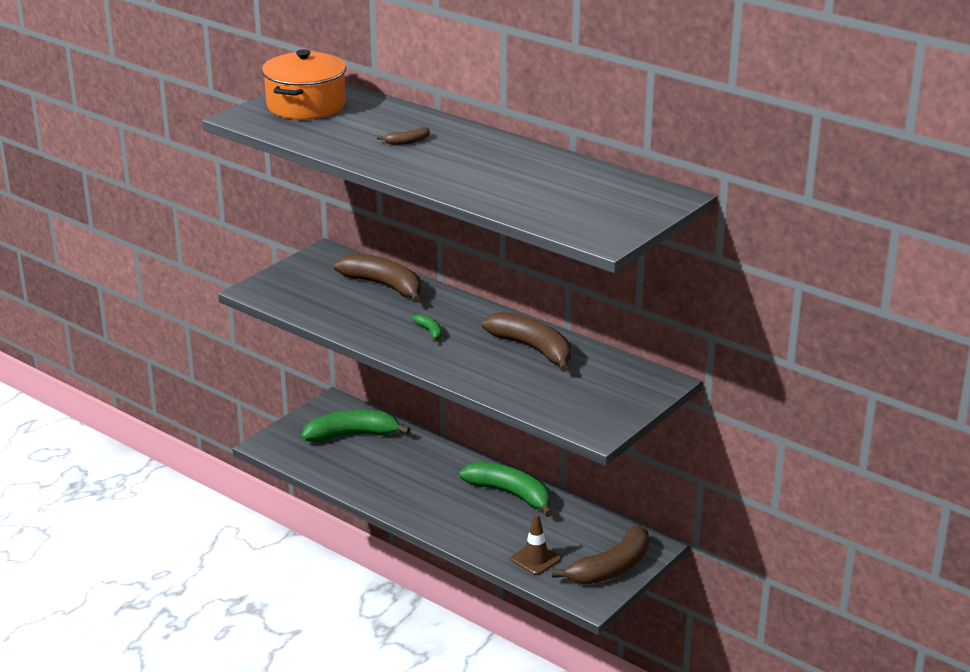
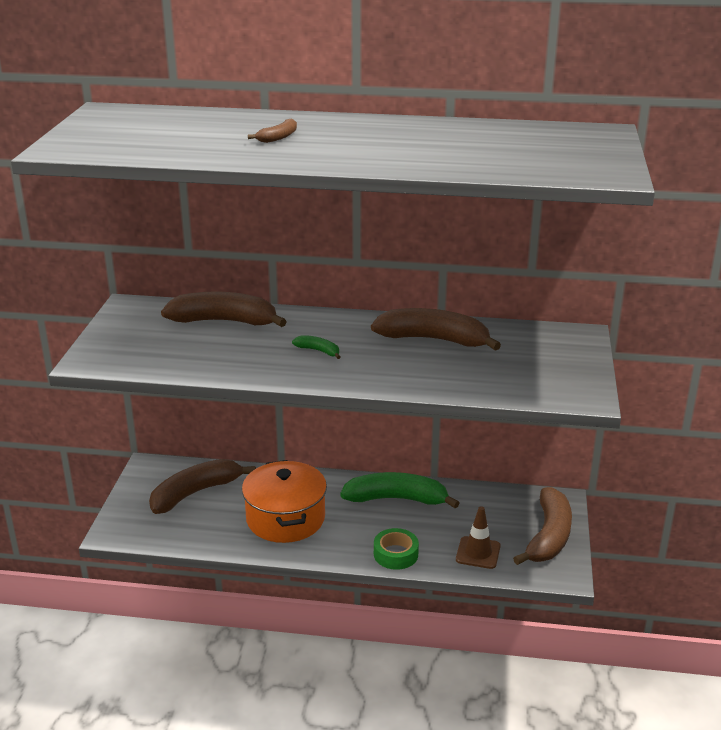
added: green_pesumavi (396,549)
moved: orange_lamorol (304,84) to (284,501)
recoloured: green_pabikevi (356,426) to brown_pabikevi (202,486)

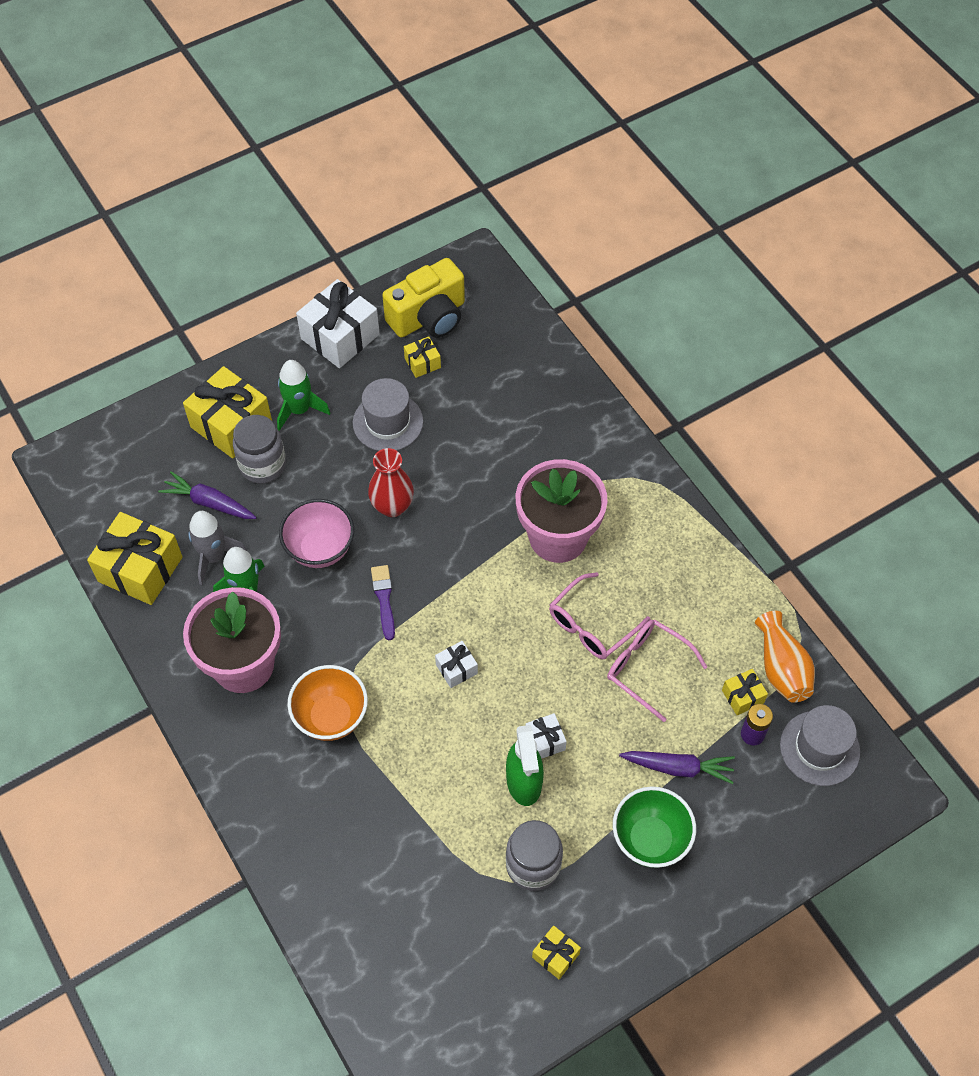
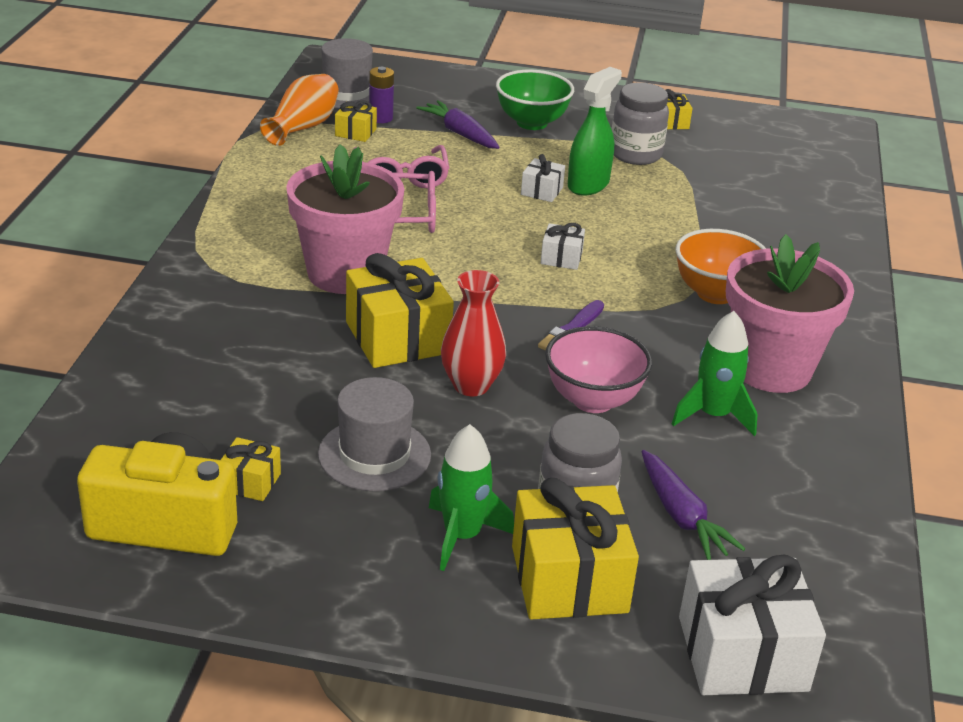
removed: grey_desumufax (217,548)
moved: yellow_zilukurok (135,558) to (400,310); white_zilukurok (338,323) to (752,625)

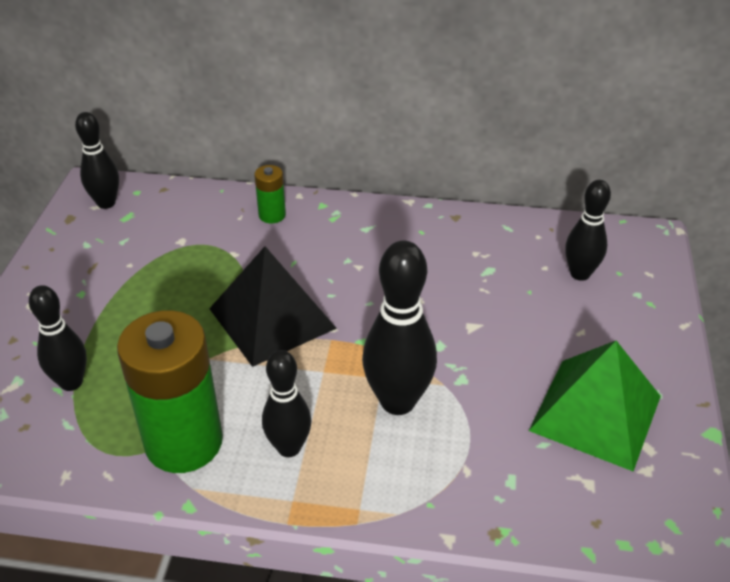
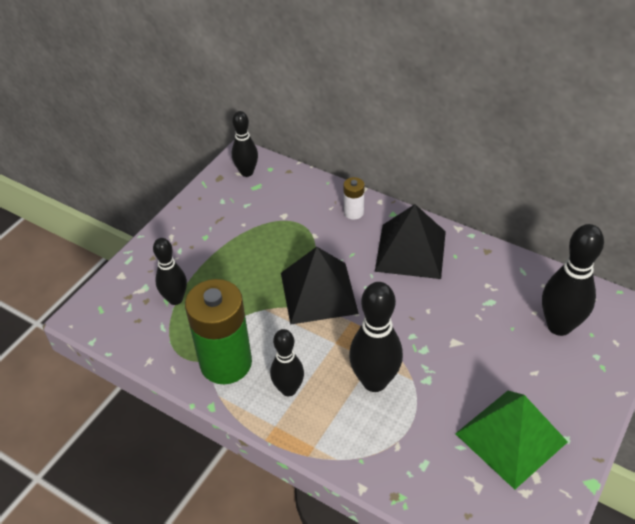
added: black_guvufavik (410,241)
recoloured: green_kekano (270,194) to white_kekano (354,198)
resized: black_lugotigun (588,230) = (573,280) x1.56

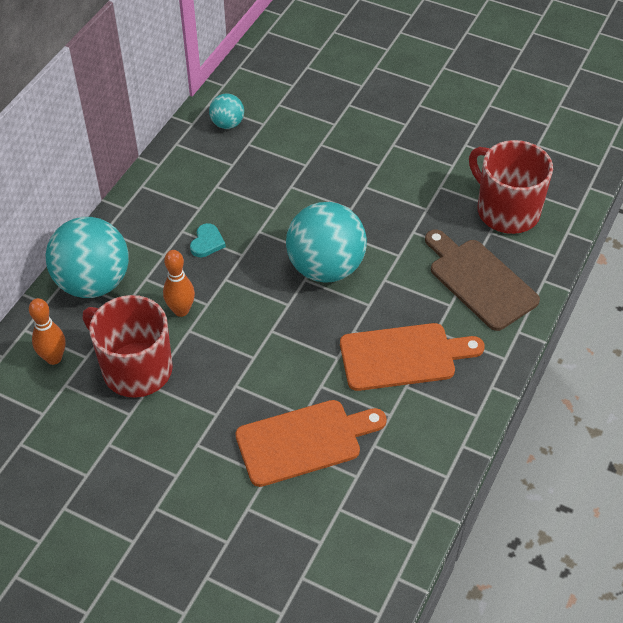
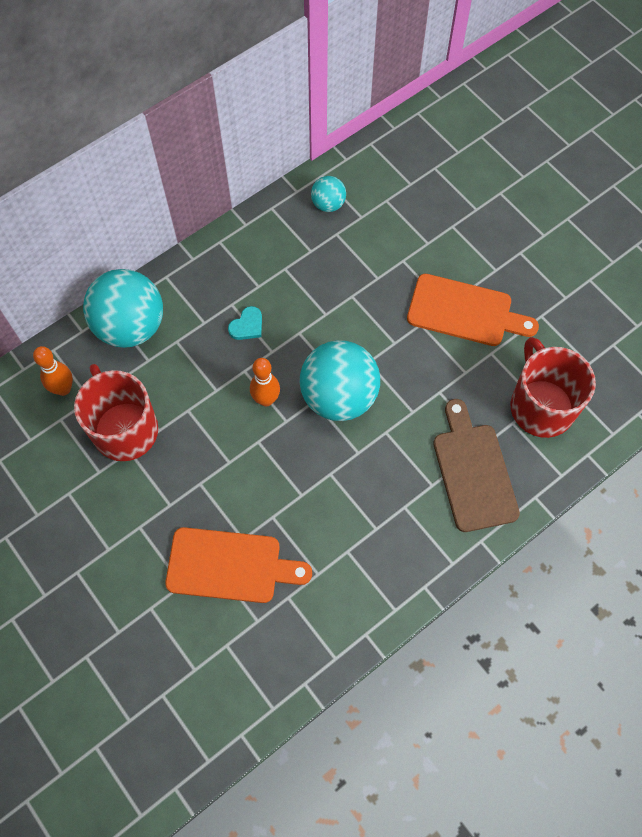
moved: orange_lugotigun (179,283) to (265,382); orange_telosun (412,357) to (473,310)

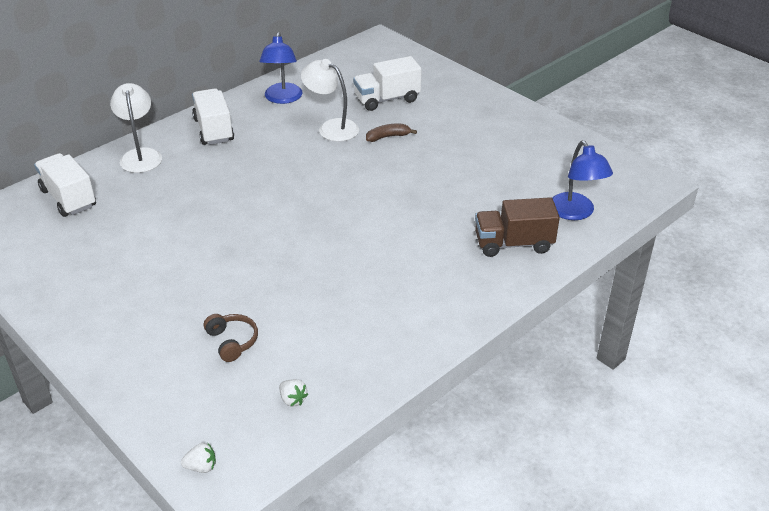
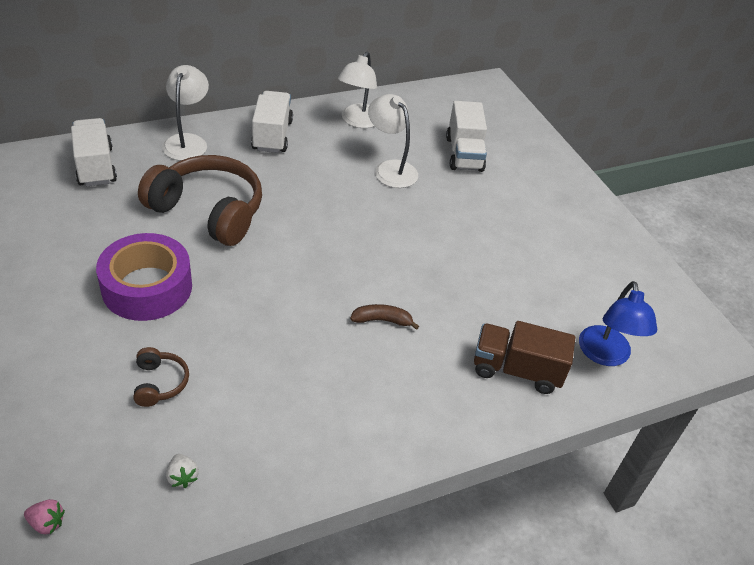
added: purple_pesumavi (144,277); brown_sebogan (200,200)
moved: brown_pabikevi (391,133) to (384,317)
recoloured: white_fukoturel (198,458) to pink_fukoturel (44,516); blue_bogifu (281,68) to white_bogifu (357,90)
turned: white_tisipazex (387,83) = (466,136) 90 degrees counterclockwise

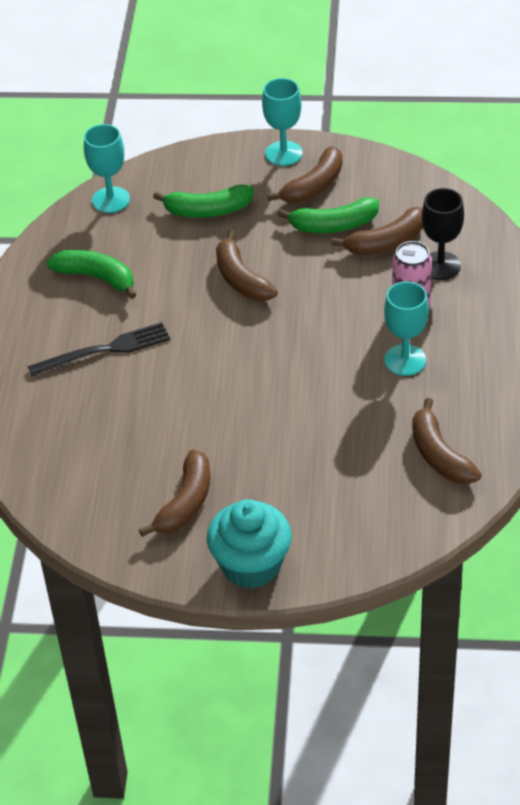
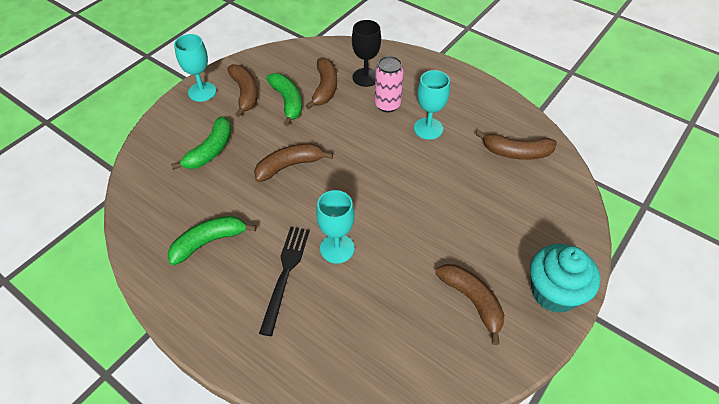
moved: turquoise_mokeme (107,168) to (335,227)
turned: brown_pabikevi (247,265) = (293,163) 150 degrees clockwise; green_pabikevi (328,215) = (284,99) 45 degrees counterclockwise

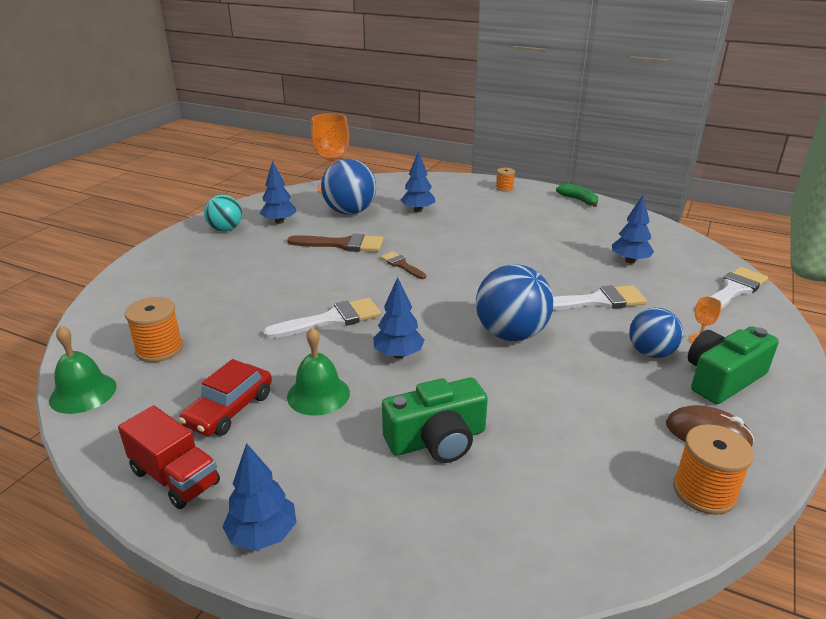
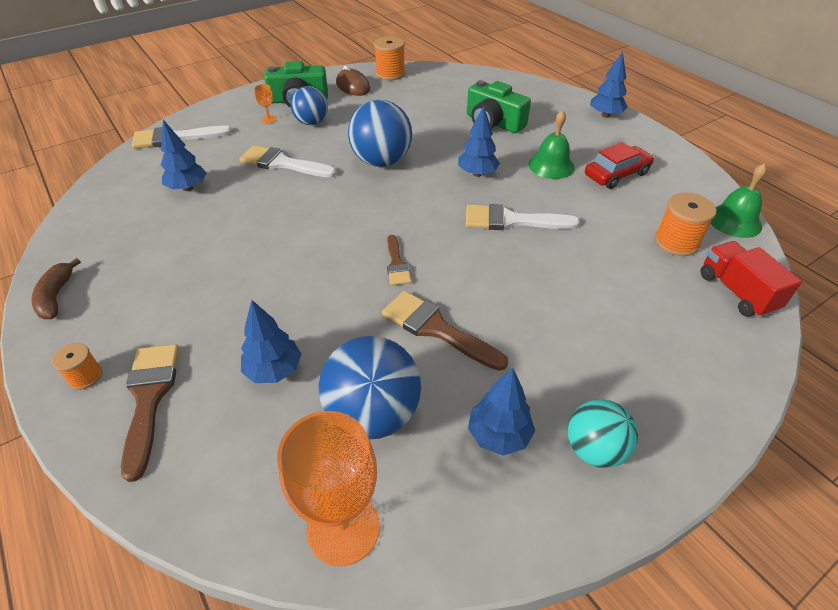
added: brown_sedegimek (150,413)
moved: red_tisipazex (169,457) to (751,279)
recoloured: green_pabikevi (577,195) to brown_pabikevi (56,288)
turned: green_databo (435,420) = (499,106) 150 degrees counterclockwise

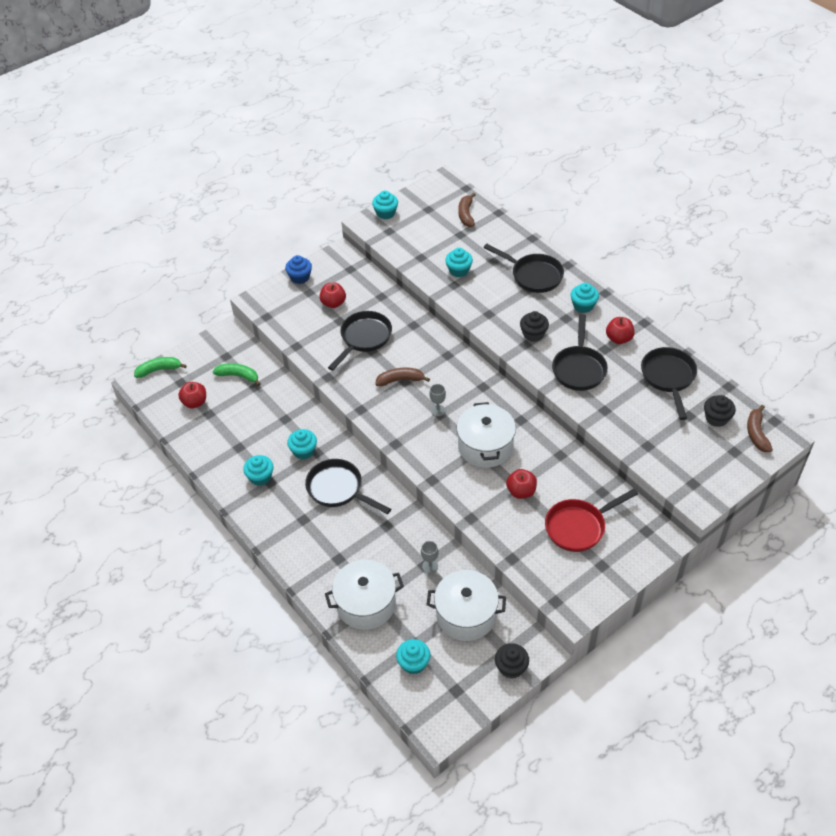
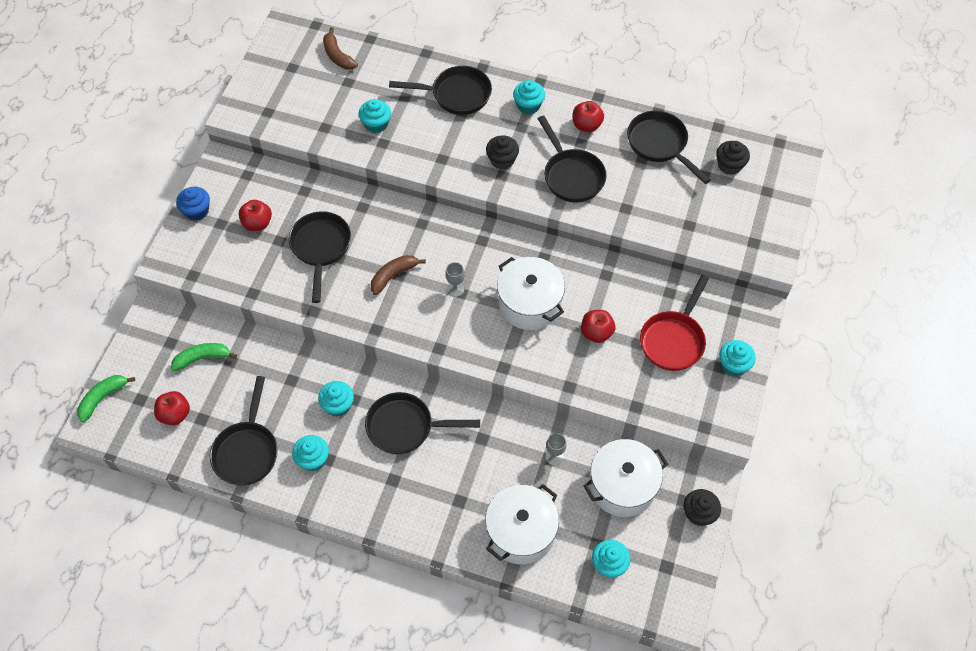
removed: brown_pabikevi (760,428)
added: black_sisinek (244,431)
moved: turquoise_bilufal (385,205) to (737,358)

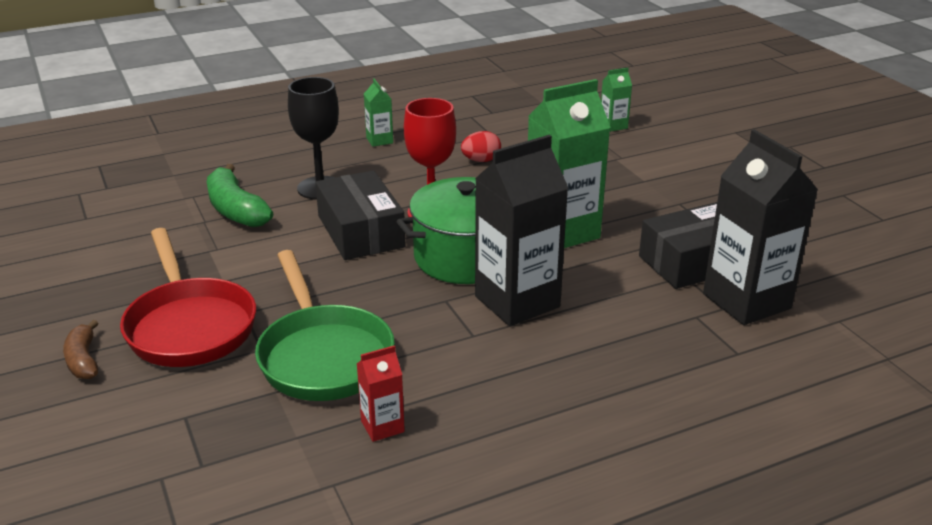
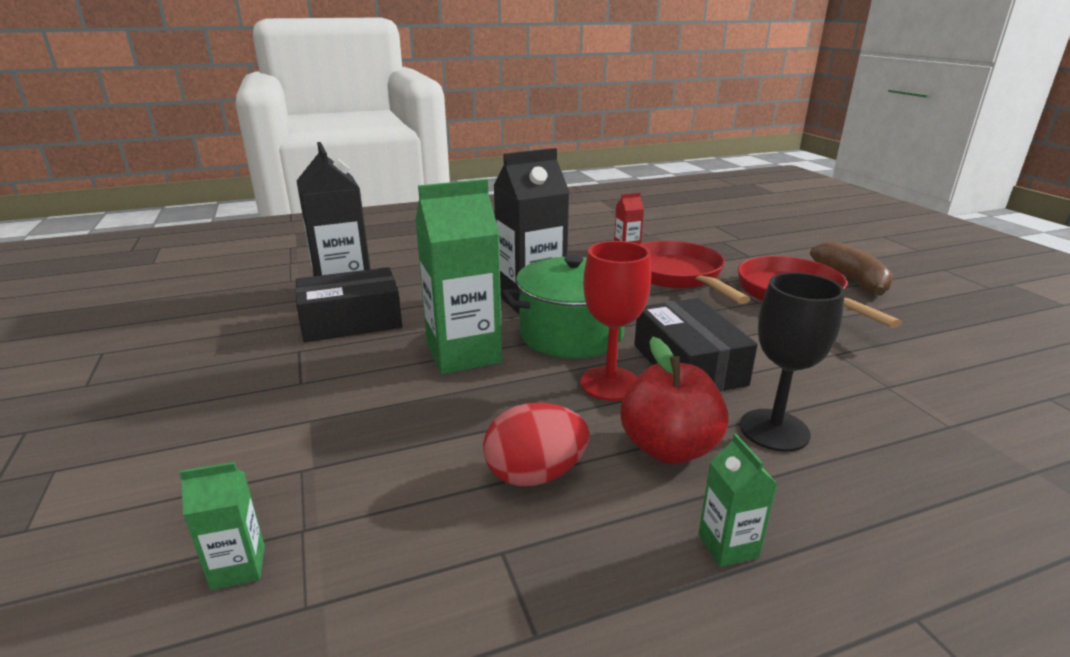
removed: green_pabikevi (240,196)
added: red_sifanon (675,400)
recoloured: green_sisinek (325,325) to red_sisinek (694,272)
resized: brown_pabikevi (80,349) = (851,268) x1.67; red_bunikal (481,146) = (536,444) x1.52

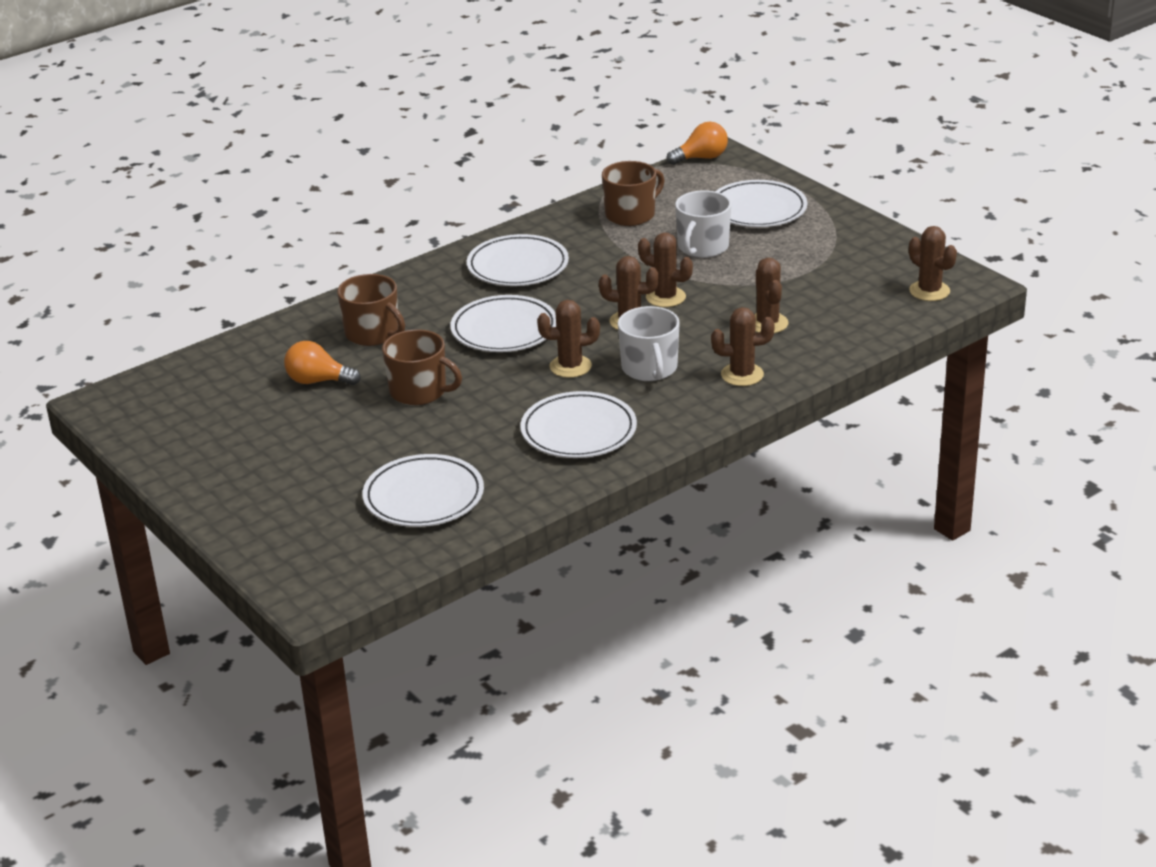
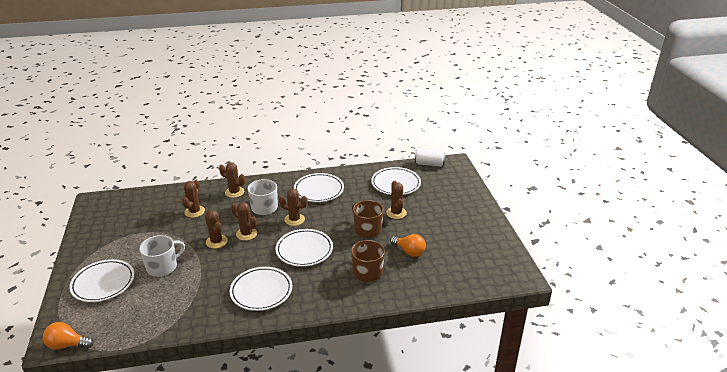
removed: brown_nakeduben (633,193)
added: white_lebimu (430,157)
moved: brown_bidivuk (933,263) to (396,200)

